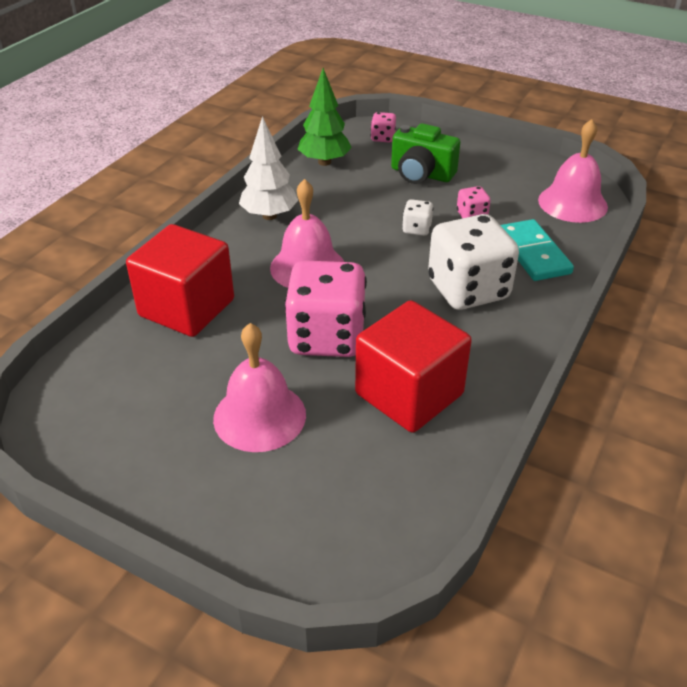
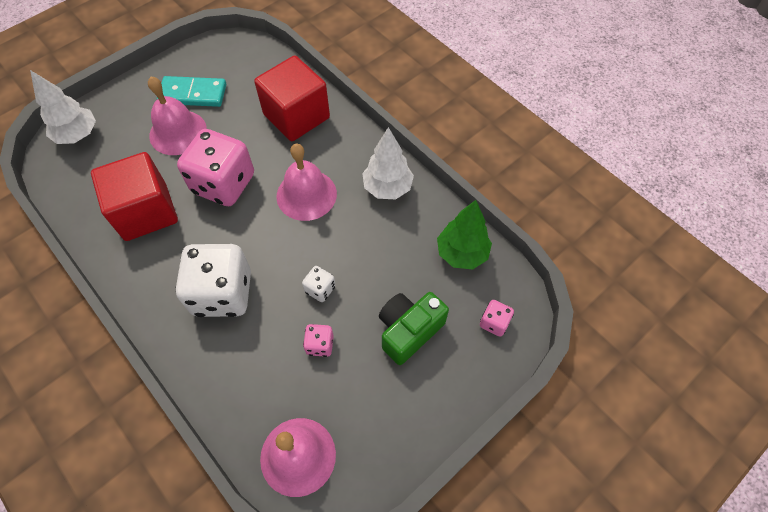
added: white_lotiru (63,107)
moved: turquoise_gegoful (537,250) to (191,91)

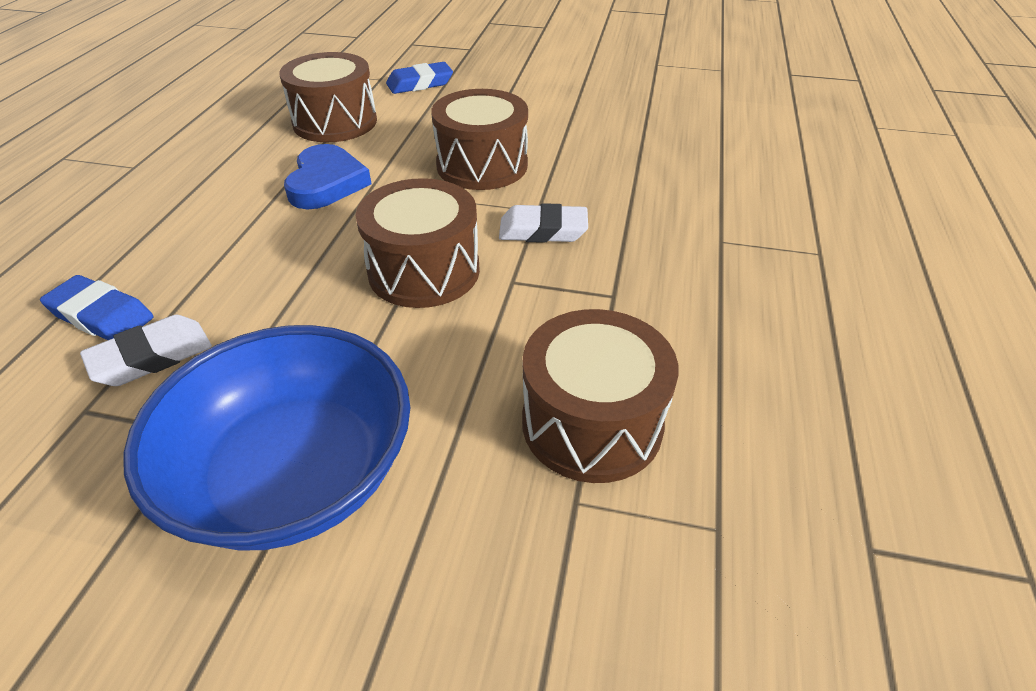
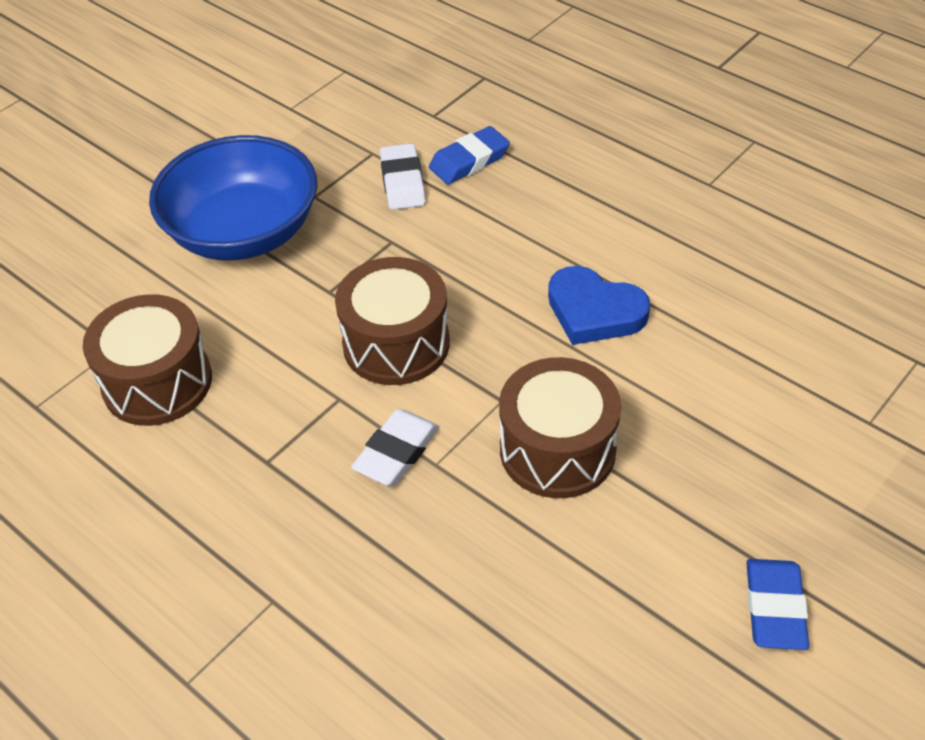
removed: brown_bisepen (328,97)
moved: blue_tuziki (419,78) to (777,604)

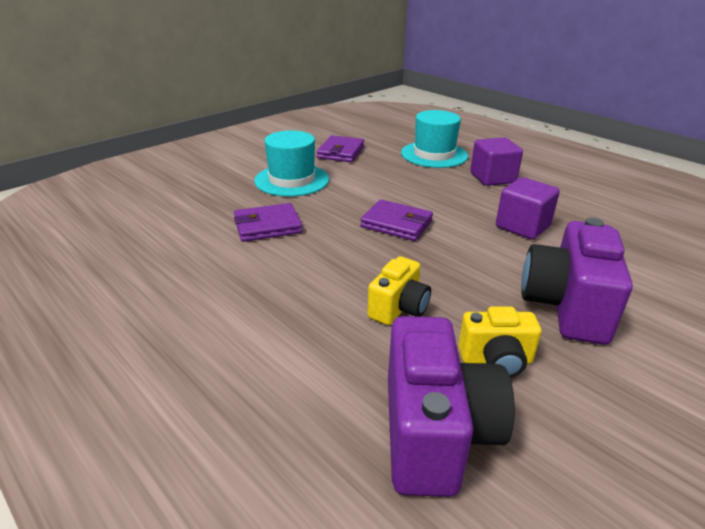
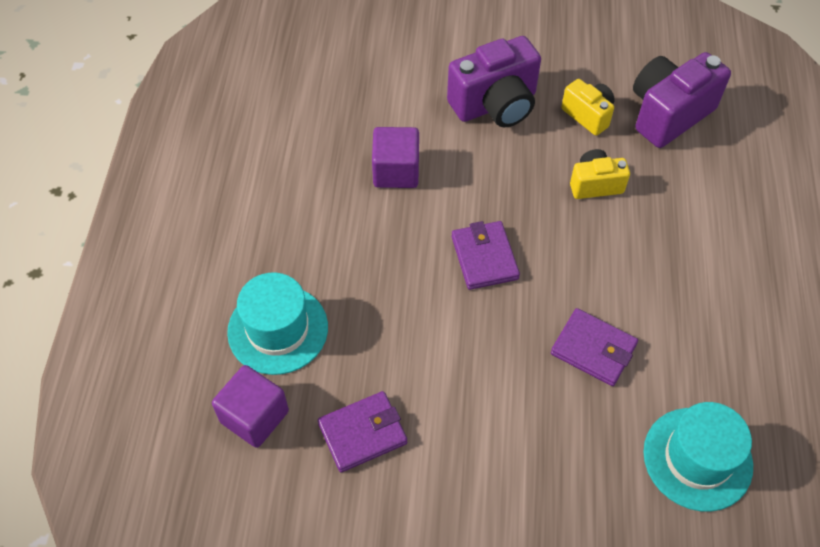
moved: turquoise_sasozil (291,163) to (698,457); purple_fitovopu (496,161) to (250,406)

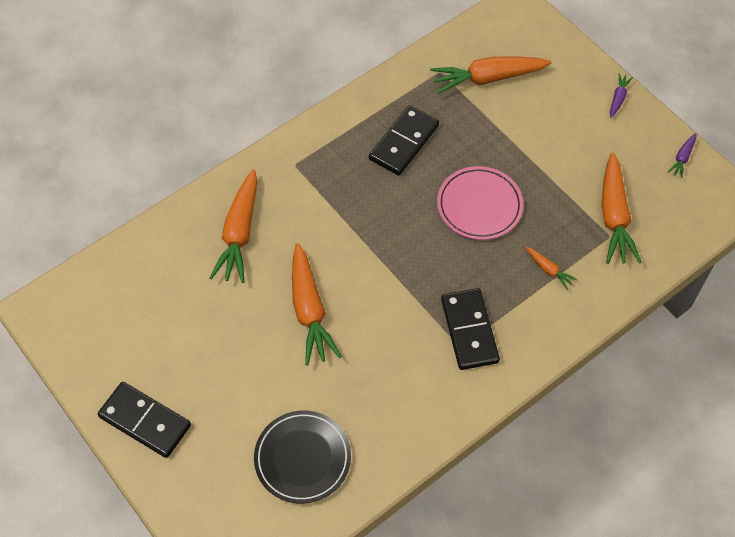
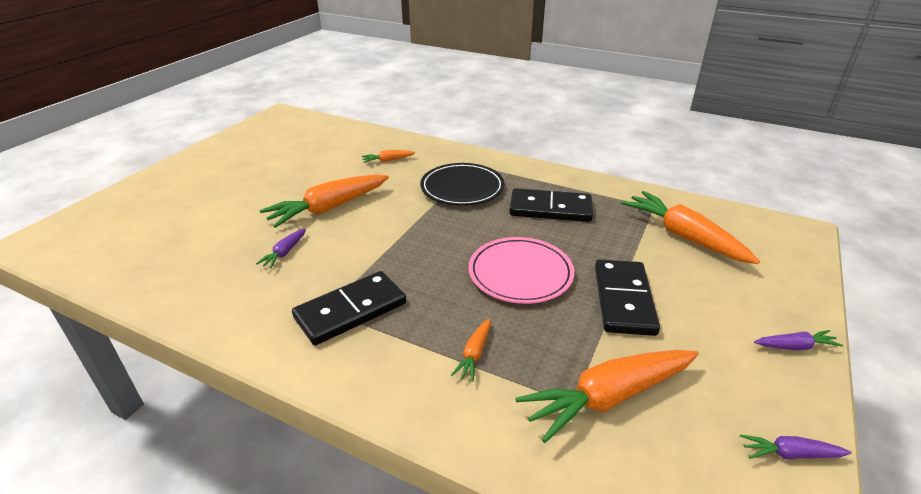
added: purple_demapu (281,248)
moved: black_gegoful (144,420) to (627,297); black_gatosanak (302,457) to (462,184)
resized: orange_demapu (233,226) = (388,156) x0.46

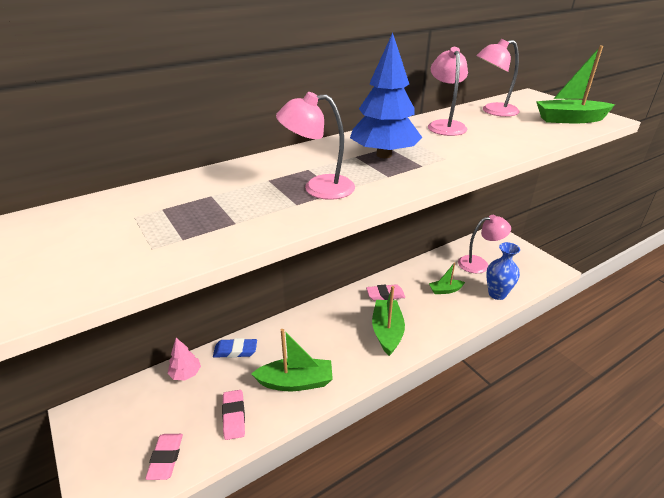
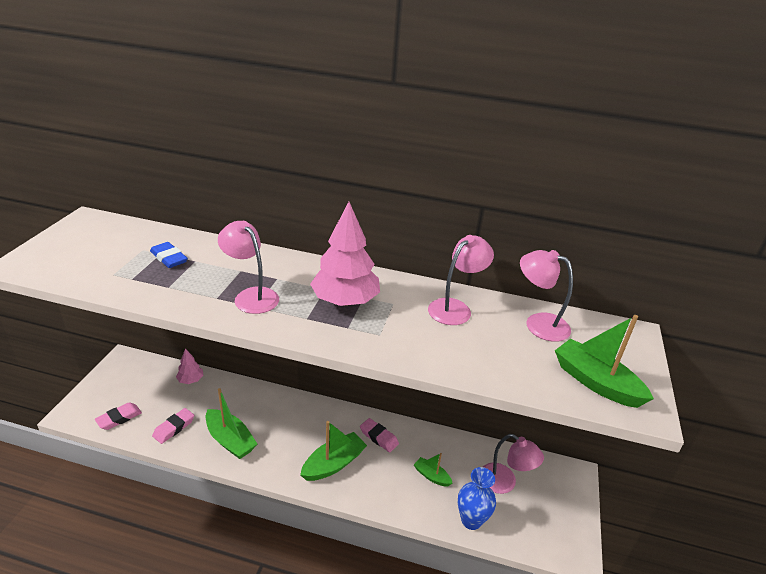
moved: blue_tuziki (235,348) to (169,255)
recoloured: blue_lotiru (386,95) to pink_lotiru (345,254)

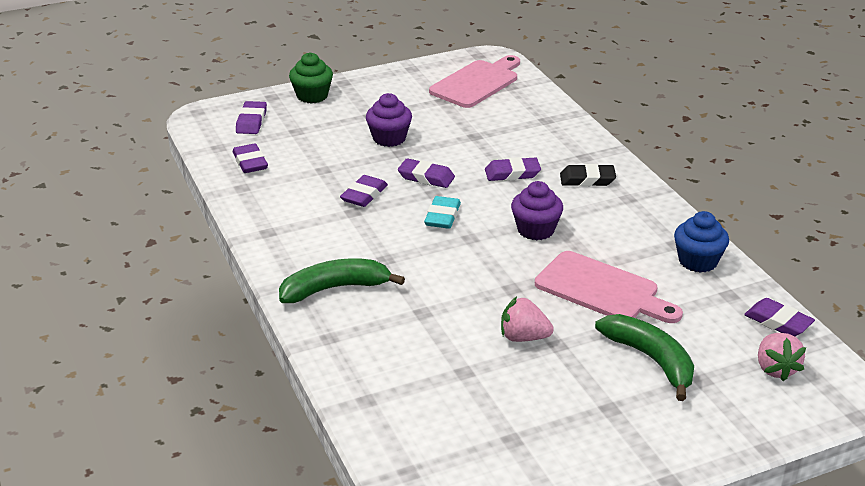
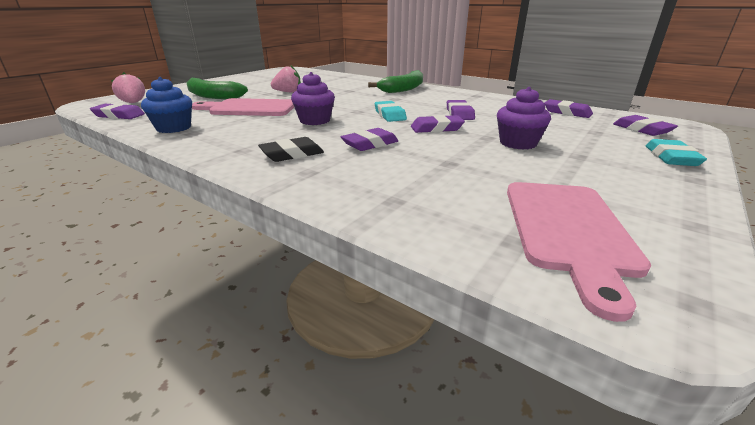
replaced: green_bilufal (311,78) to turquoise_tuziki (676,152)

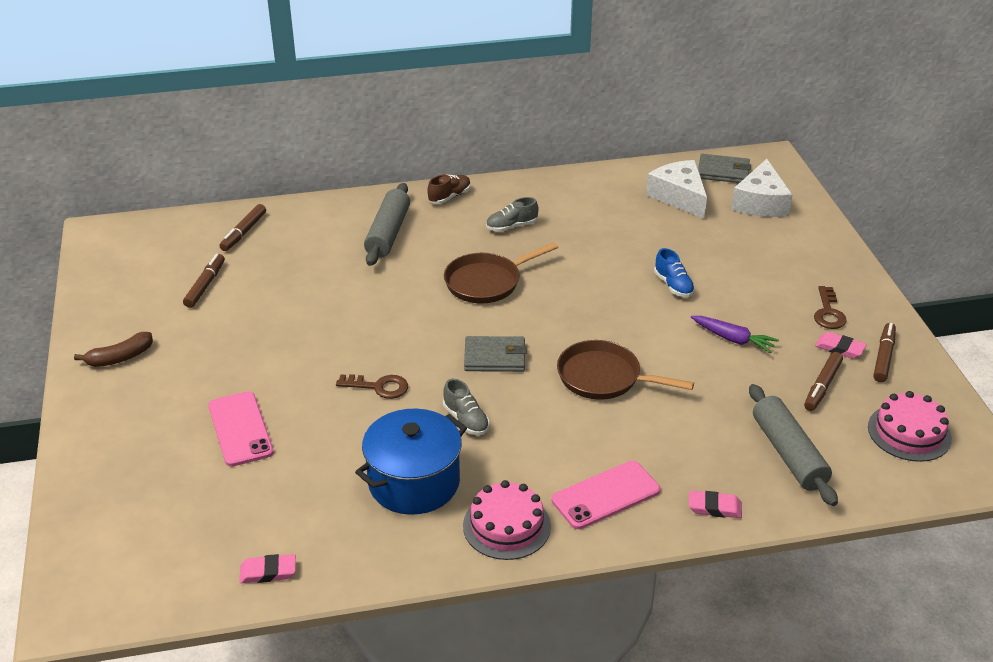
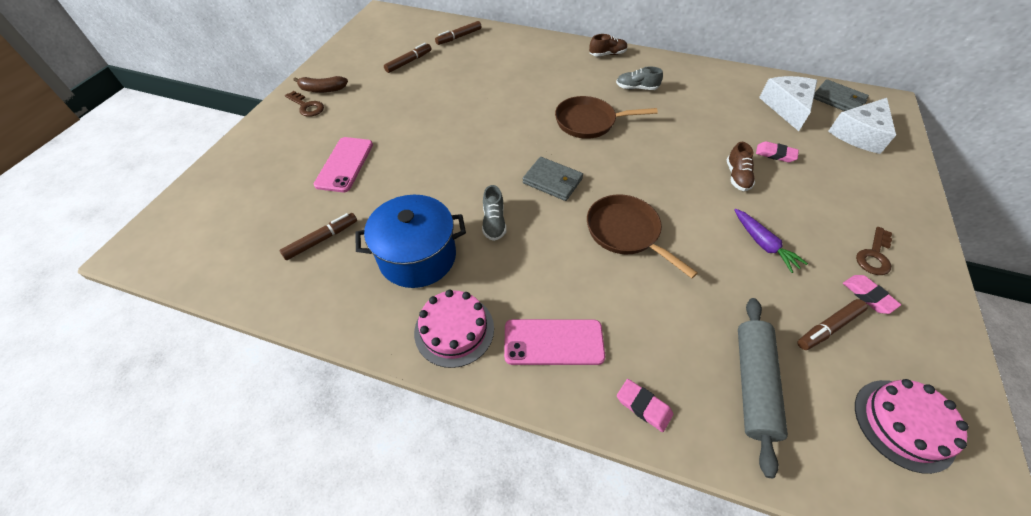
removed: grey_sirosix (387,224)
moved: pink_tuziki (267,568) to (777,151); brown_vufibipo (372,386) to (304,104); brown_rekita (884,352) to (318,236)
recoloured: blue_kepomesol (674,272) to brown_kepomesol (740,166)

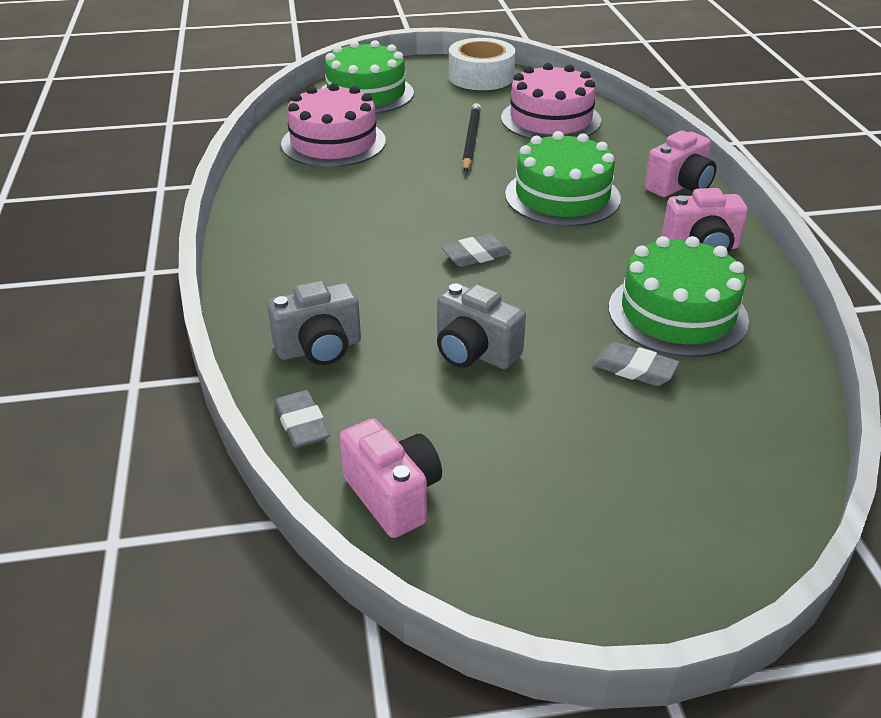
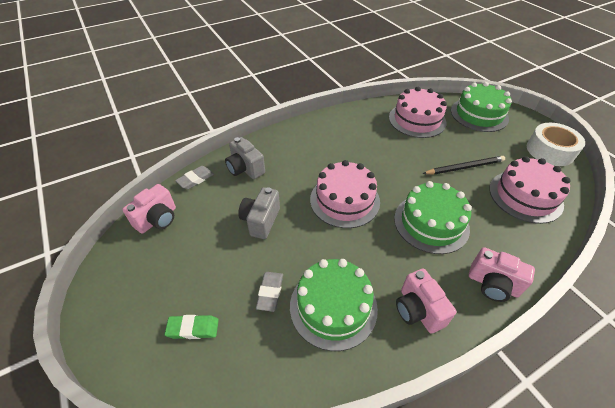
added: green_tuziki (192,327)
replaced: grey_tuziki (476,250) to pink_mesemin (345,194)

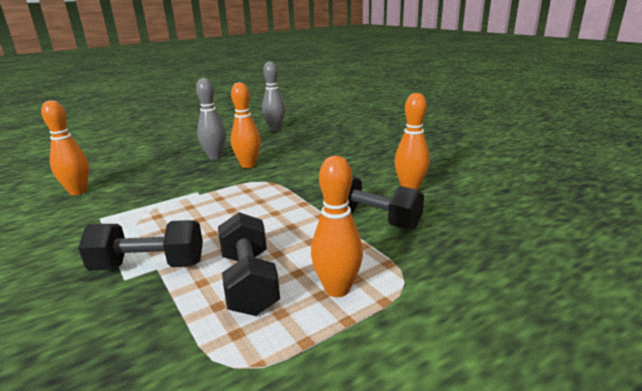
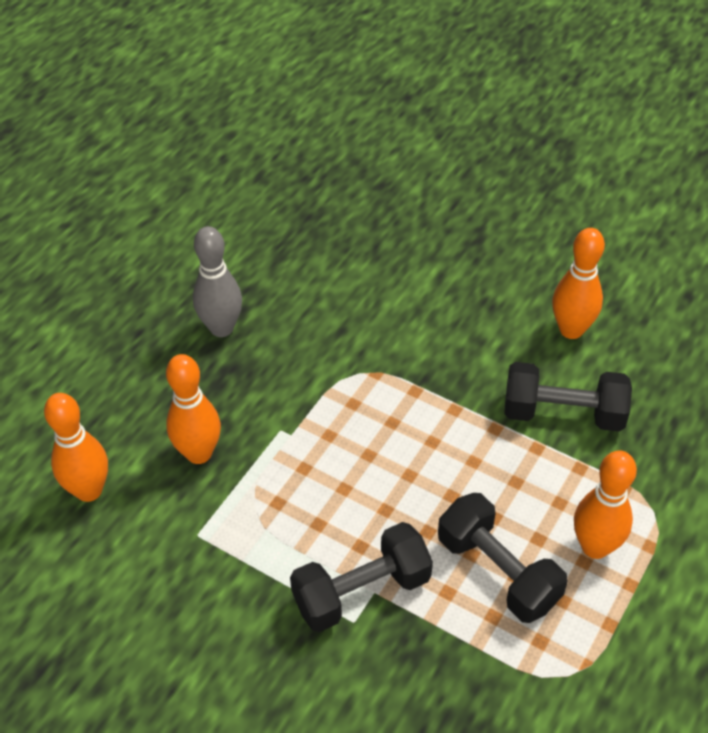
removed: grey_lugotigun (273,96)
moved: orange_lugotigun (246,125) to (193,409)

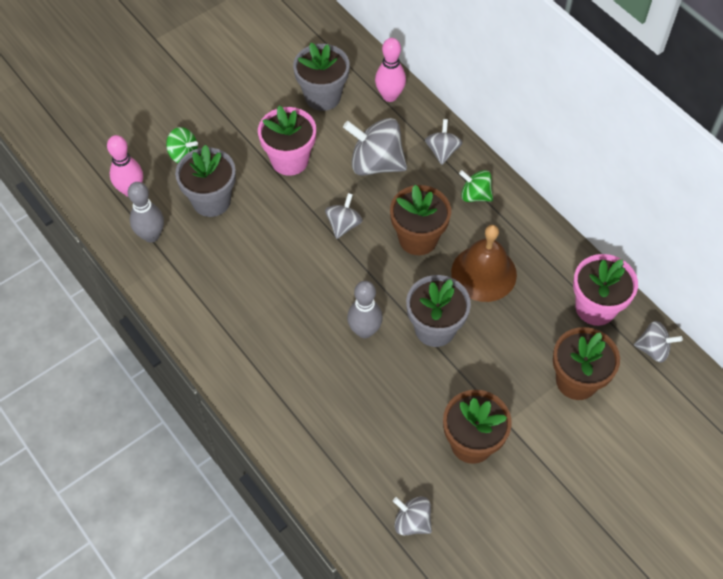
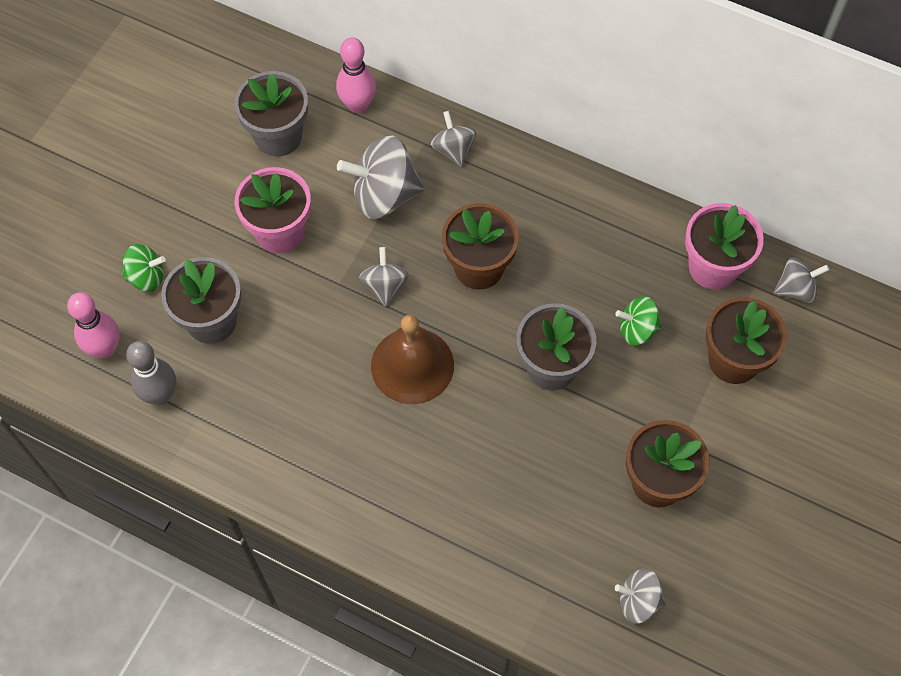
removed: grey_lugotigun (365,309)
moved: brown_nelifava (484,263) to (412,359); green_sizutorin (476,186) to (638,320)

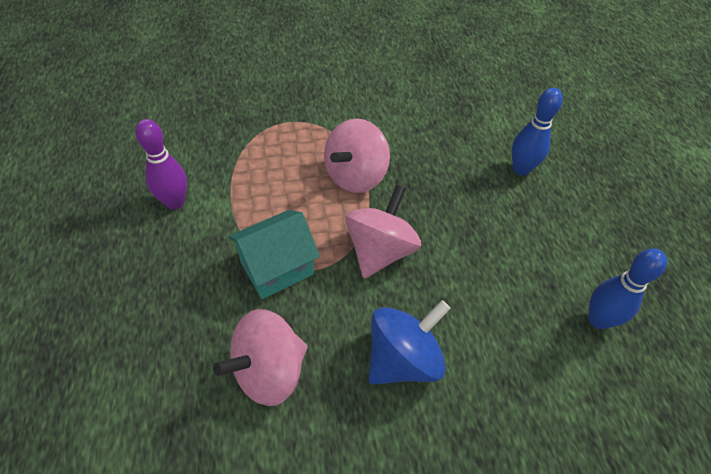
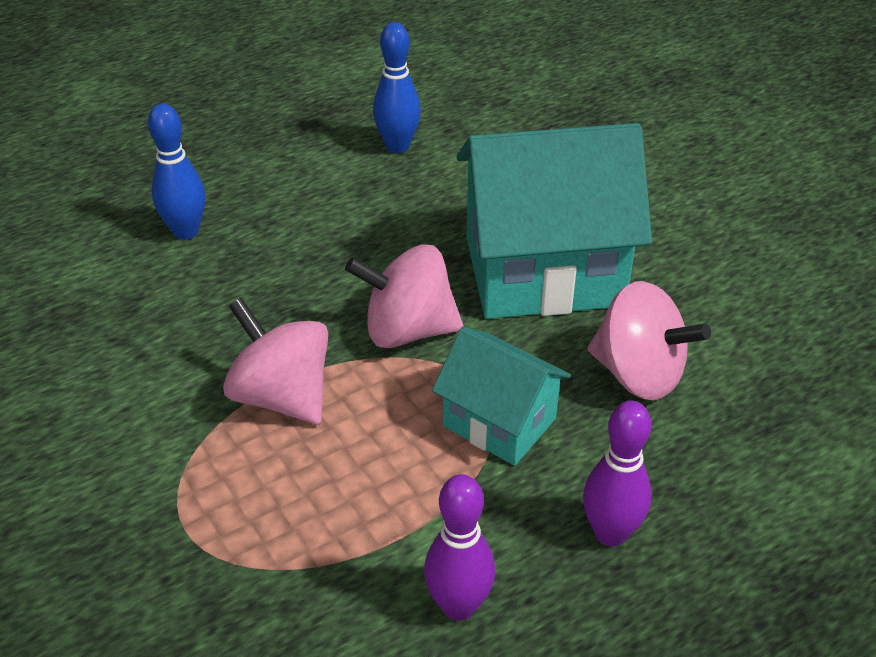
added: purple_lugotigun (617,474)
replaced: blue_sizutorin (410,342) to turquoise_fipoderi (554,221)
turned: pink_sizutorin (357,155) = (275,361) 150 degrees counterclockwise

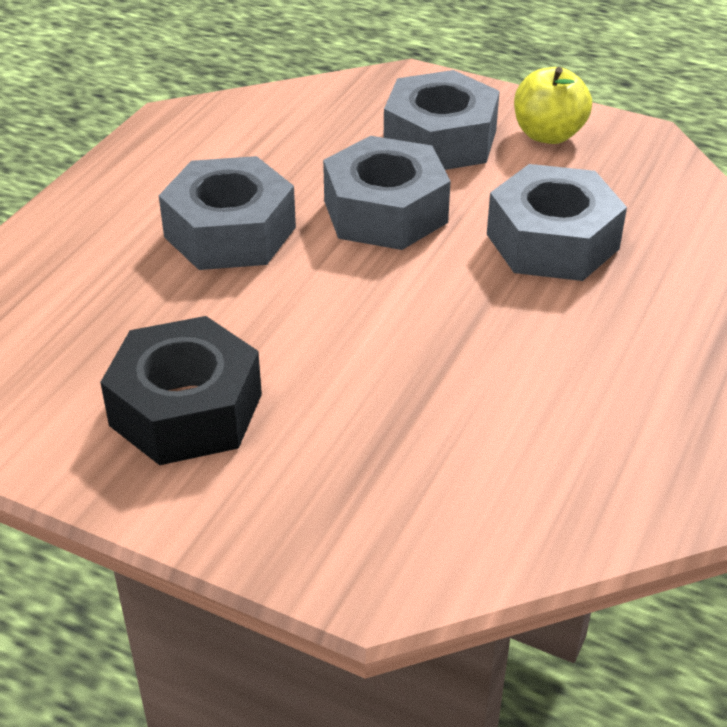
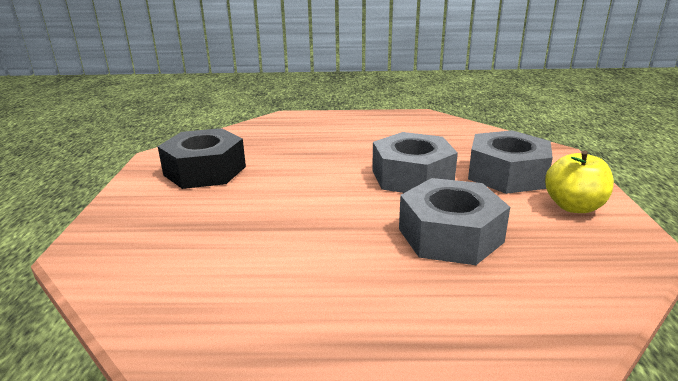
removed: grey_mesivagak (227,213)

